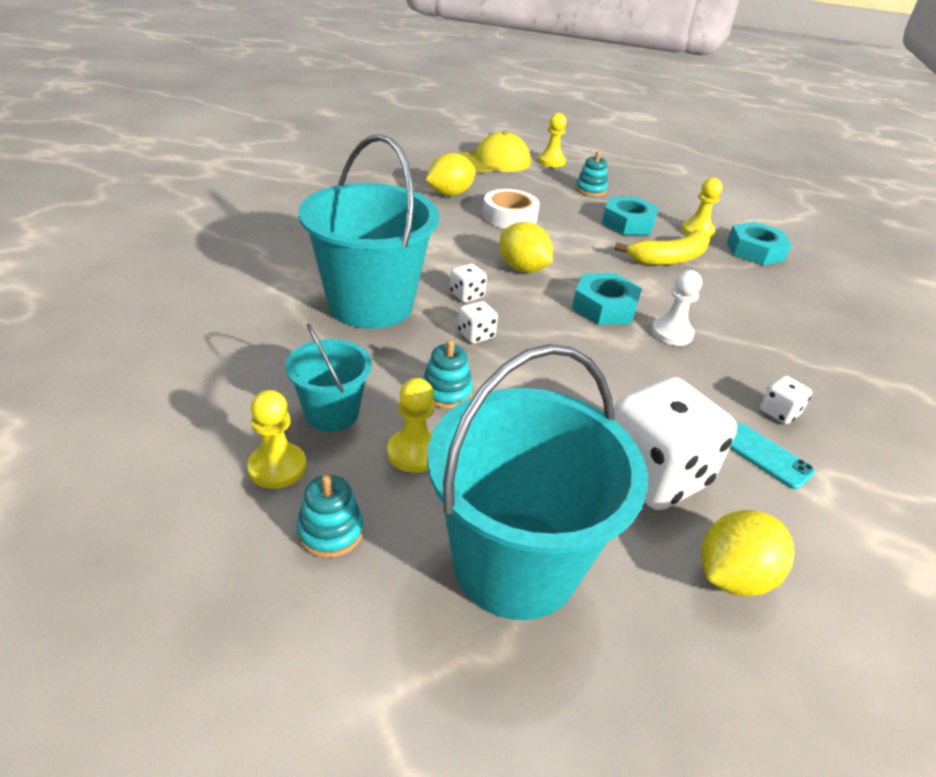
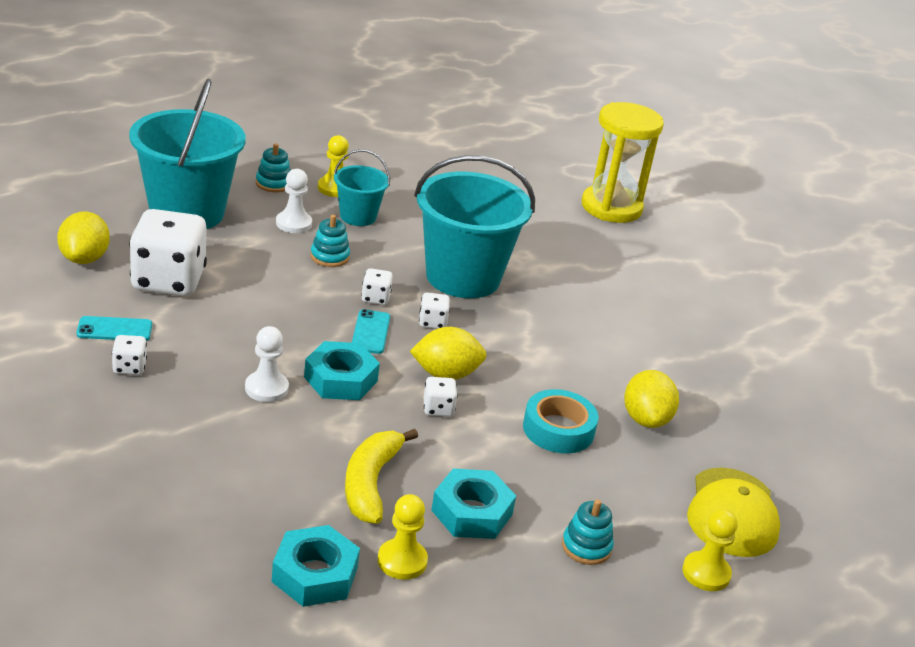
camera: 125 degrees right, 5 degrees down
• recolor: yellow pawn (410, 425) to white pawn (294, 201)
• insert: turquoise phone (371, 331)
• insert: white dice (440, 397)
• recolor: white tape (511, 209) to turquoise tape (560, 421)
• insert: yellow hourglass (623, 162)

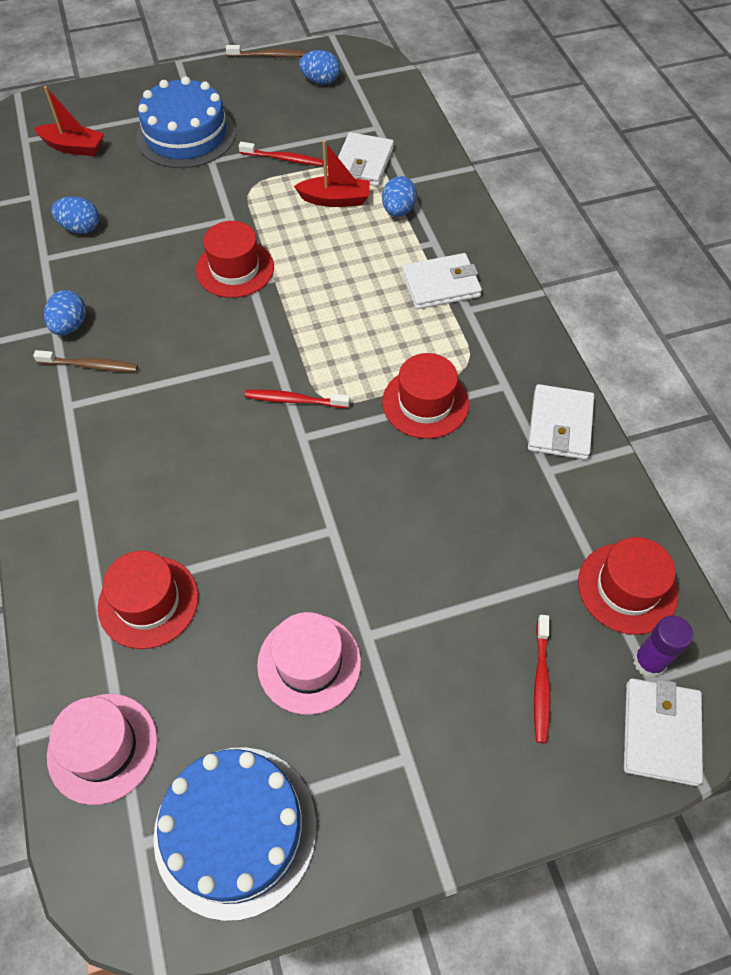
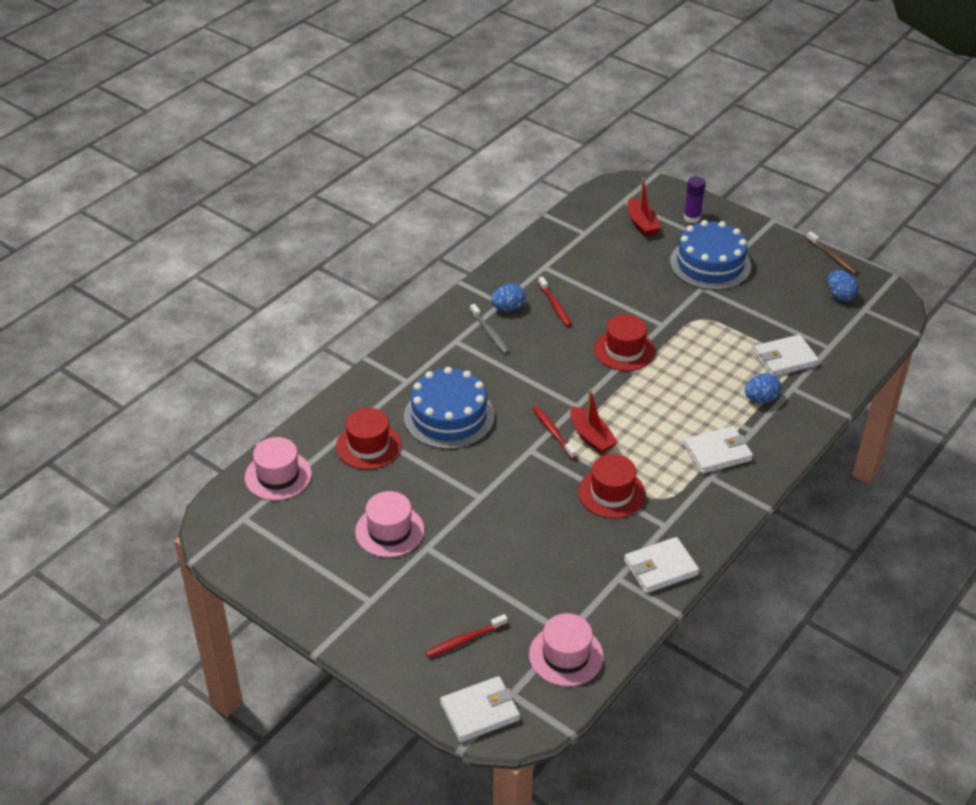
camera: 55 degrees right, 15 degrees down
• move: blue cake (234, 834) to (449, 408)
• recolor: brown toothbrush (85, 361) to grey toothbrush (489, 329)
• recolor: red hat (628, 586) to pink hat (566, 650)
• move: red toothbrush (281, 154) to (555, 301)
• move: red boat (332, 173) to (594, 421)
• move: purple glue stick (663, 646) to (694, 199)
• rotate: white wallet (442, 281) = (718, 450) 60 degrees counterclockwise
• delete: blue egg (75, 215)

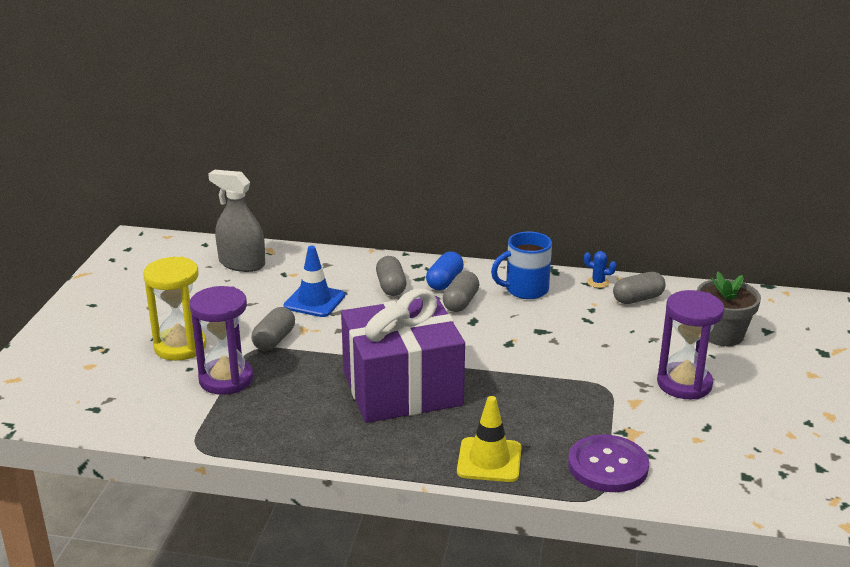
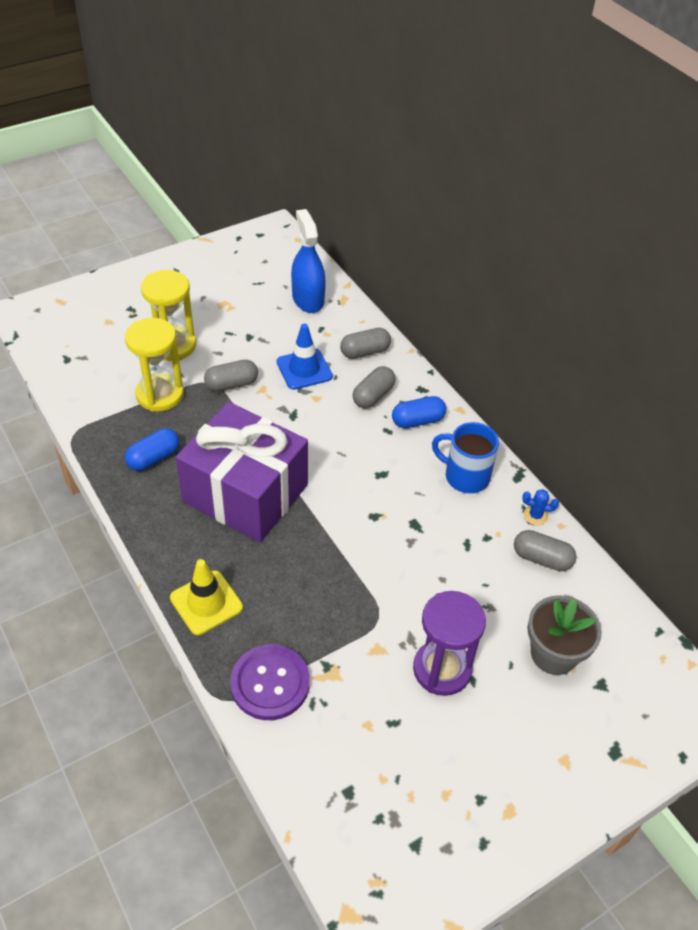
camera: 45 degrees right, 20 degrees up
• recolor: purple hourglass (222, 340) to yellow hourglass (154, 365)
• insert: blue capsule (152, 449)
• recolor: grey spray bottle (236, 220) to blue spray bottle (308, 261)
• move: grey capsule (461, 291) to (365, 343)
• rotate: blue cactus (600, 269) = (540, 507) 60 degrees counterclockwise

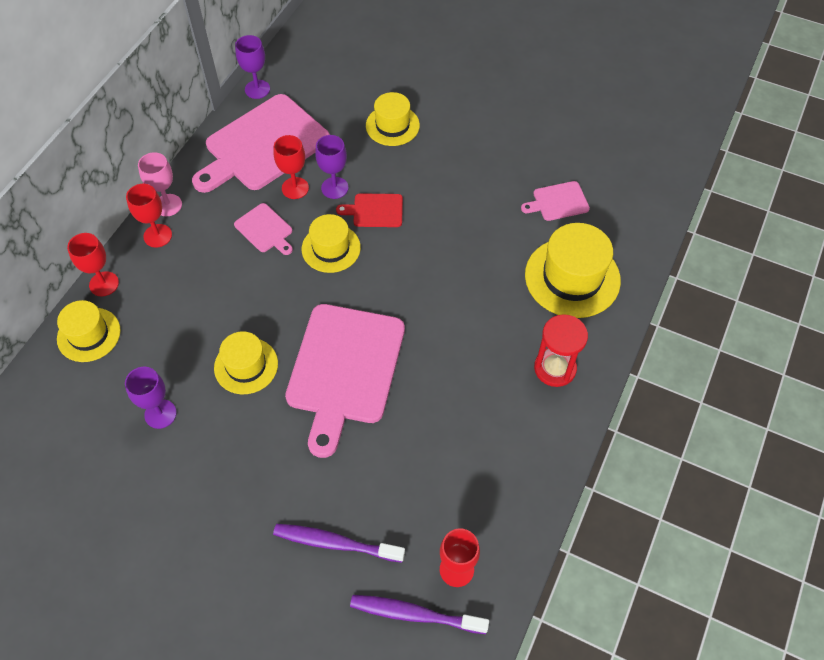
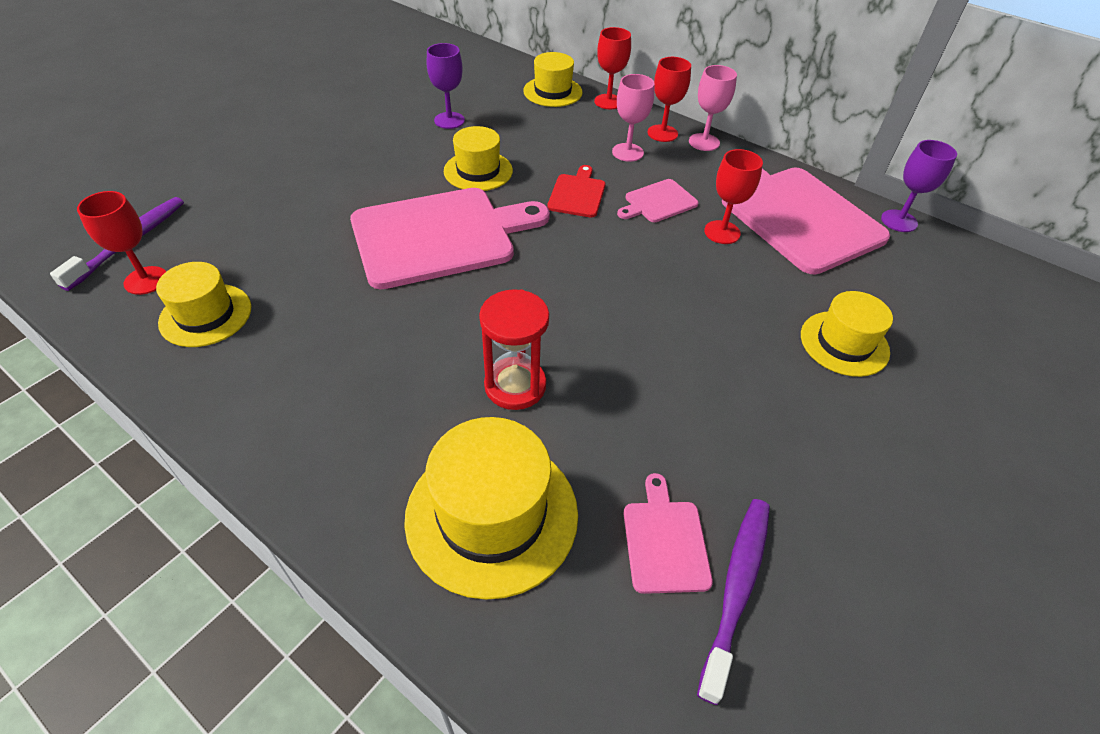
camera: 100 degrees right, 10 degrees down
• move: yellow hat (331, 243) to (203, 304)
• rotate: pink cutting board (345, 381) = (450, 238) 135 degrees clockwise
• move: red hourglass (561, 350) to (514, 349)
• move: red cutting board (369, 210) to (576, 191)
• insert: pink goblet (633, 118)
• move: purple toothbrush (339, 543) to (733, 602)
• delete: purple goblet (332, 167)

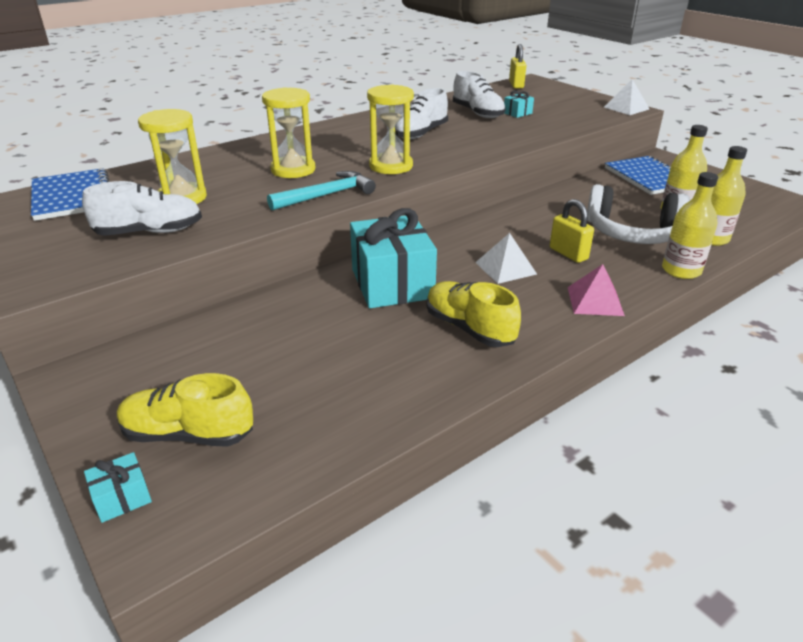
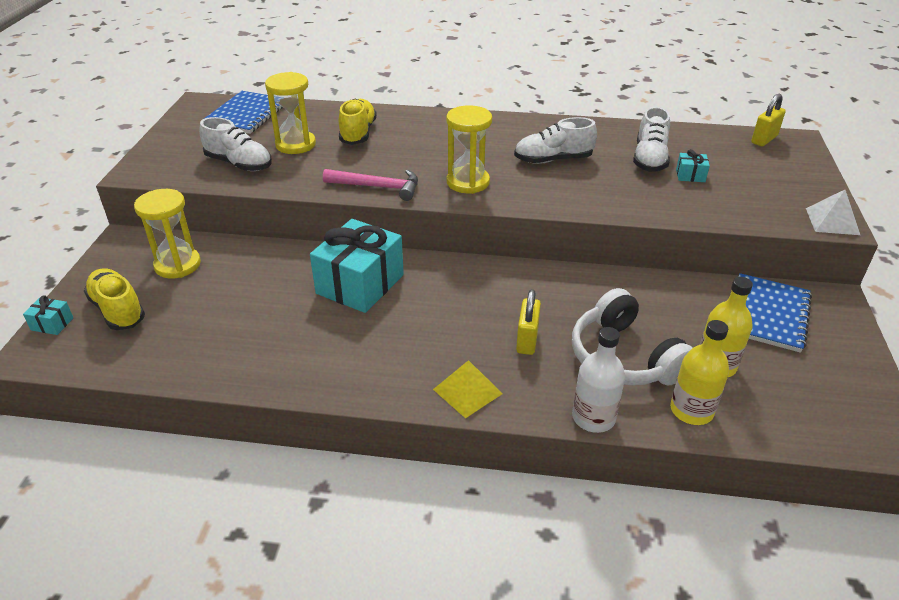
camera: 45 degrees right, 5 degrees up
• move: yellow hourglass (288, 132) to (167, 234)
• recolor: turquoise hammer (321, 191) to pink hammer (370, 185)
• move: yellow shoe (474, 314) to (358, 122)
• recolor: pink pyramid (596, 290) to yellow pyramid (468, 389)
• recolor: yellow bottle (690, 225) to white bottle (598, 380)
• delete: white pyramid (506, 258)

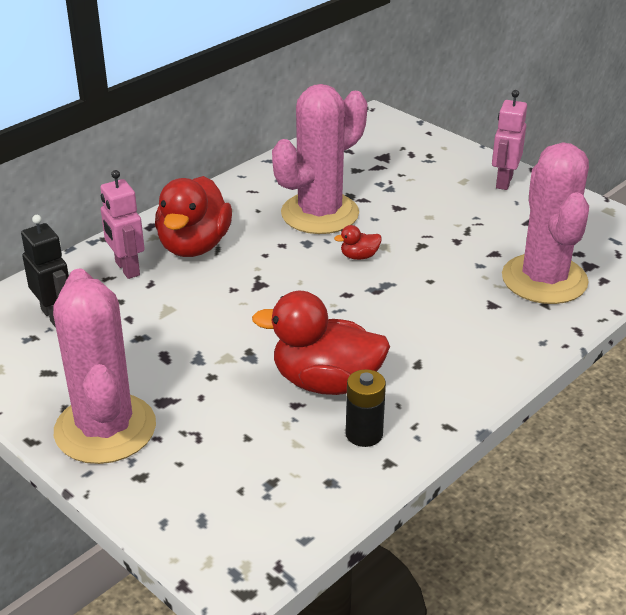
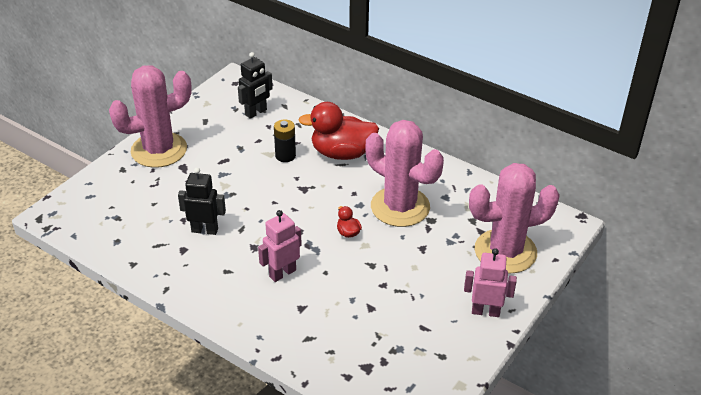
camera: 80 degrees right, 5 degrees up
• replace: red duck (321, 343) to black robot (202, 201)
• move: pink robot (122, 224) to (280, 246)
• move: black battery (366, 408) to (285, 140)
• move: pink cactus (545, 223) to (514, 218)

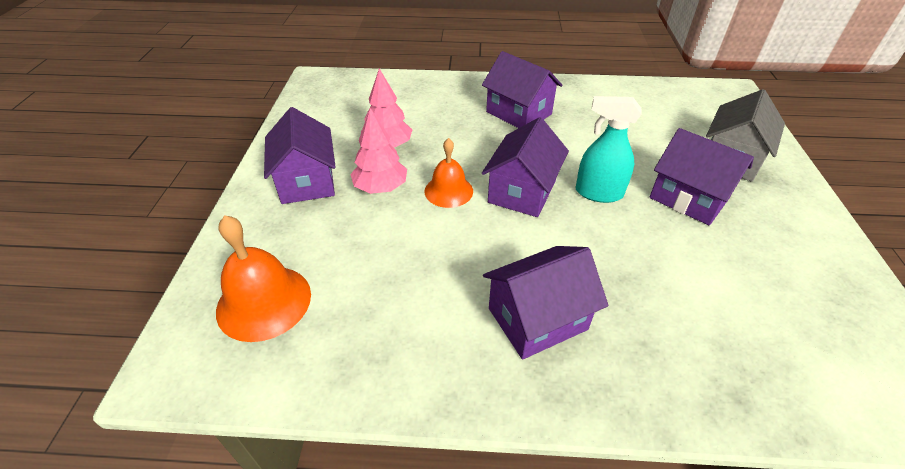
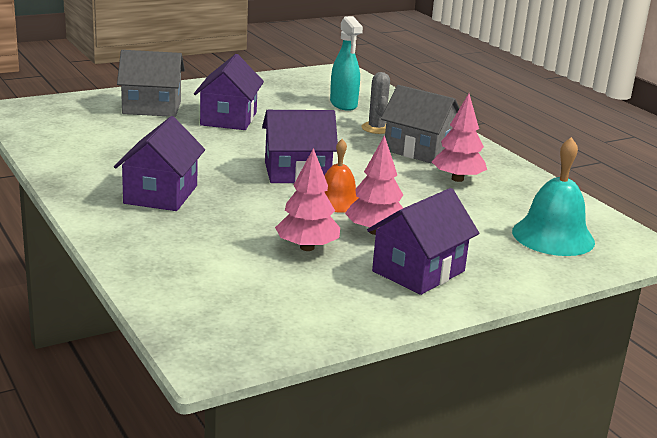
camera: 125 degrees left, 20 degrees down
• move: turquoise spray bottle (609, 149) to (346, 63)
• insert: grey cactus (376, 103)
• recolor: purple house (546, 303) to grey house (420, 124)
• insert: pink tree (459, 138)
• recolor: orange bell (263, 278) to turquoise bell (553, 196)

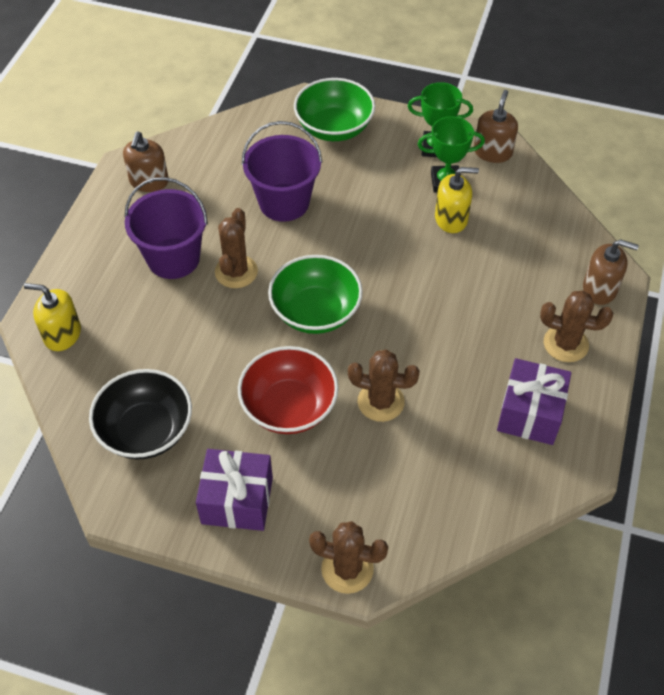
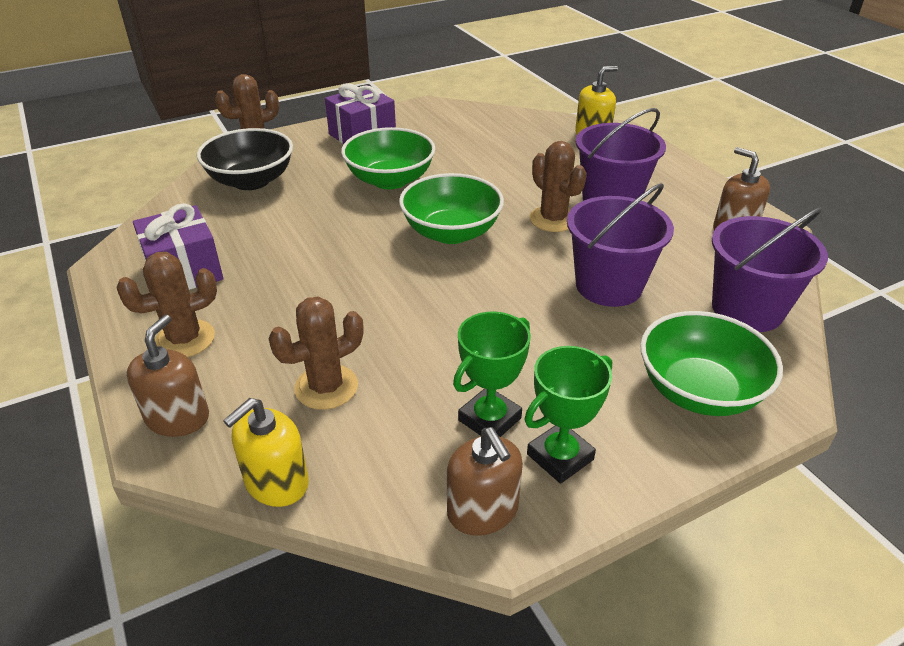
camera: 135 degrees right, 15 degrees down
• rotate: brown soap dispenser (611, 272) = (168, 376) 135 degrees clockwise
• move: black bowl (140, 414) to (245, 159)
• move: yellow soap dispenser (457, 200) to (266, 452)
• move: brown cactus (384, 386) to (316, 353)
• recolor: red bowl (288, 390) to green bowl (388, 158)
• insert: purple bucket (770, 270)

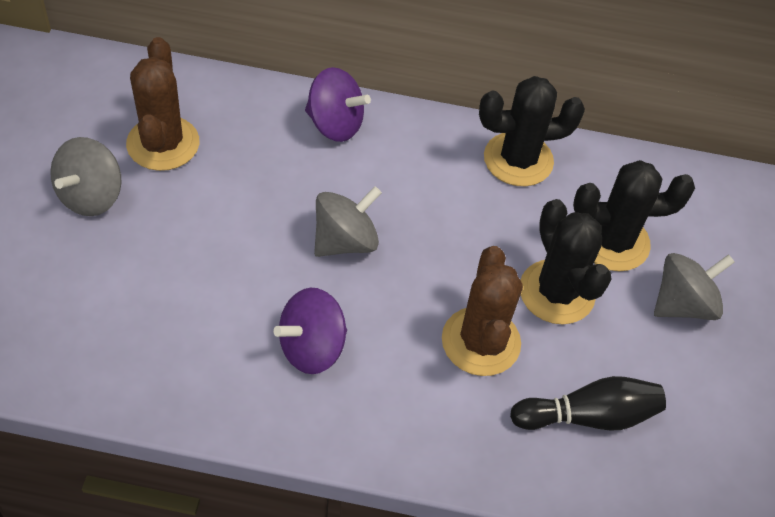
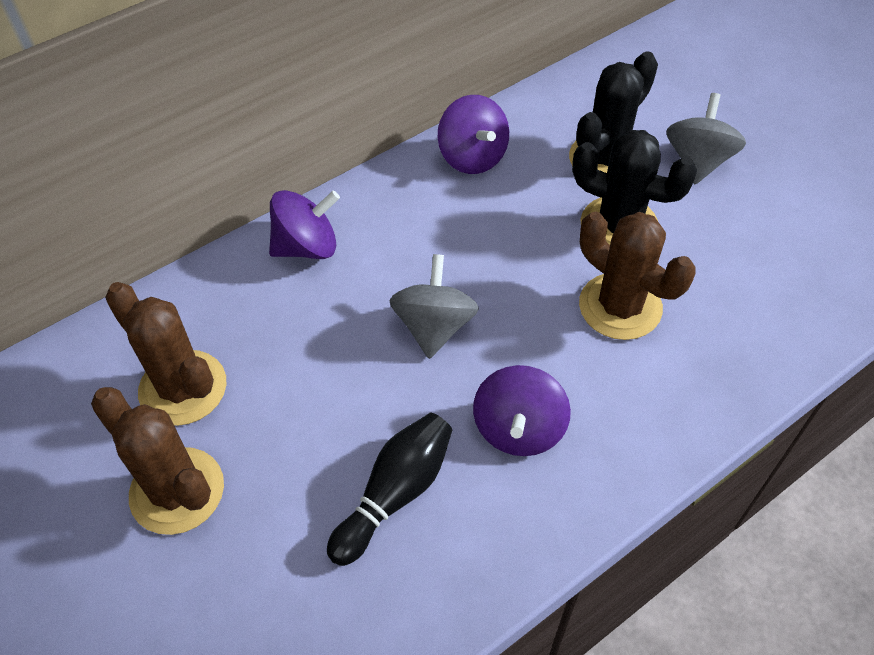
camera: 40 degrees left, 0 degrees up
• replace: grey spinning top (85, 176) to brown cactus (157, 461)
• move: black bowling pin (588, 403) to (389, 489)
• replace: black cactus (532, 131) to purple spinning top (473, 134)

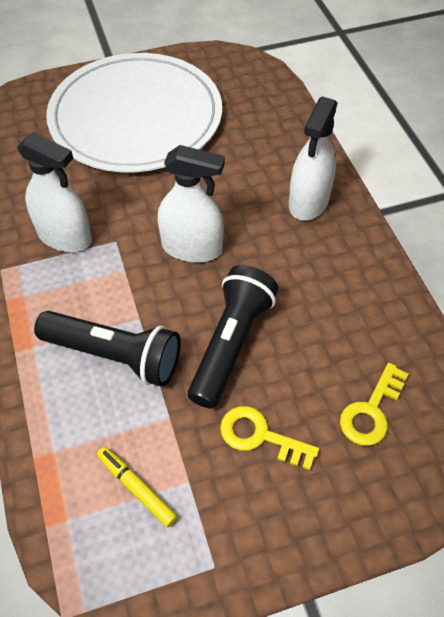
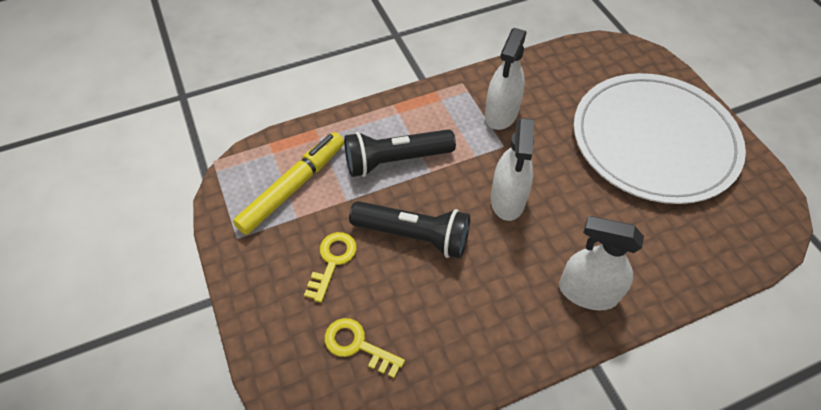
camera: 85 degrees right, 0 degrees up
• resize: yellow marker (137, 487) = (288, 183) x1.92
• rotate: black flashlight (107, 349) = (400, 153) 60 degrees clockwise

